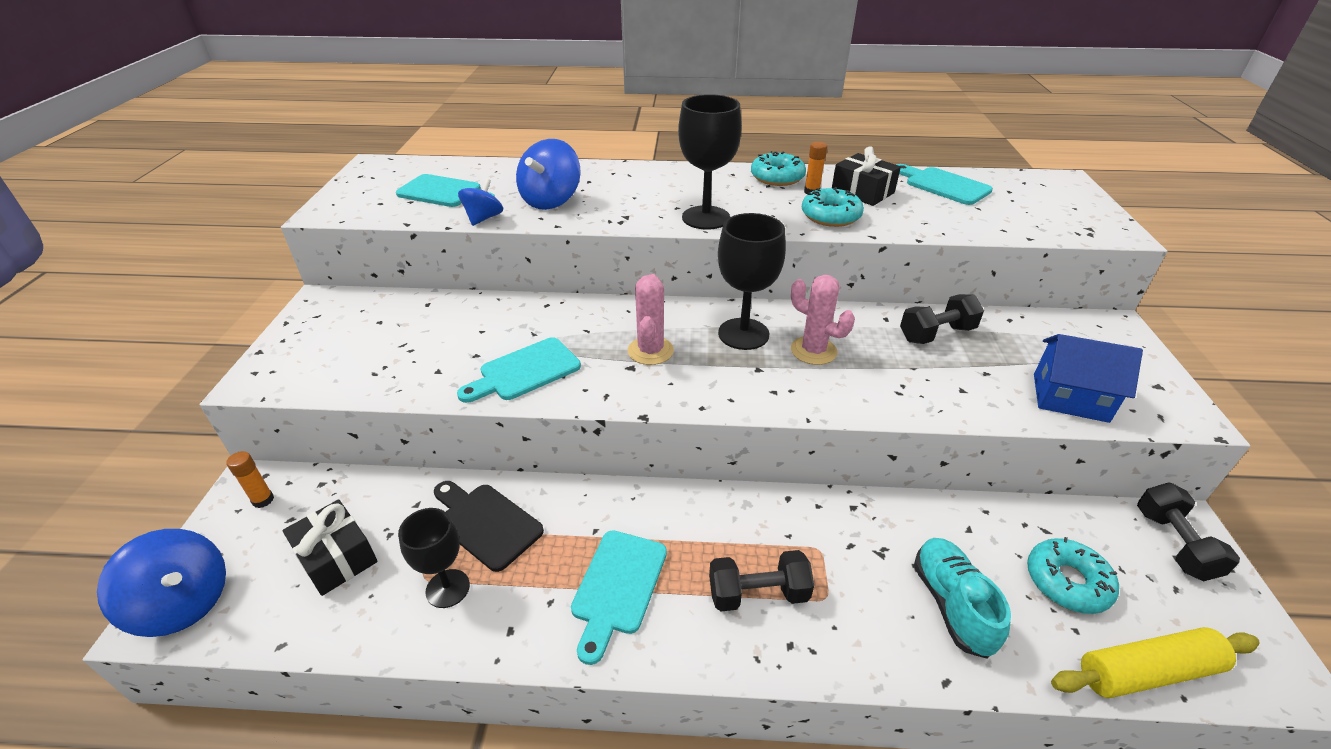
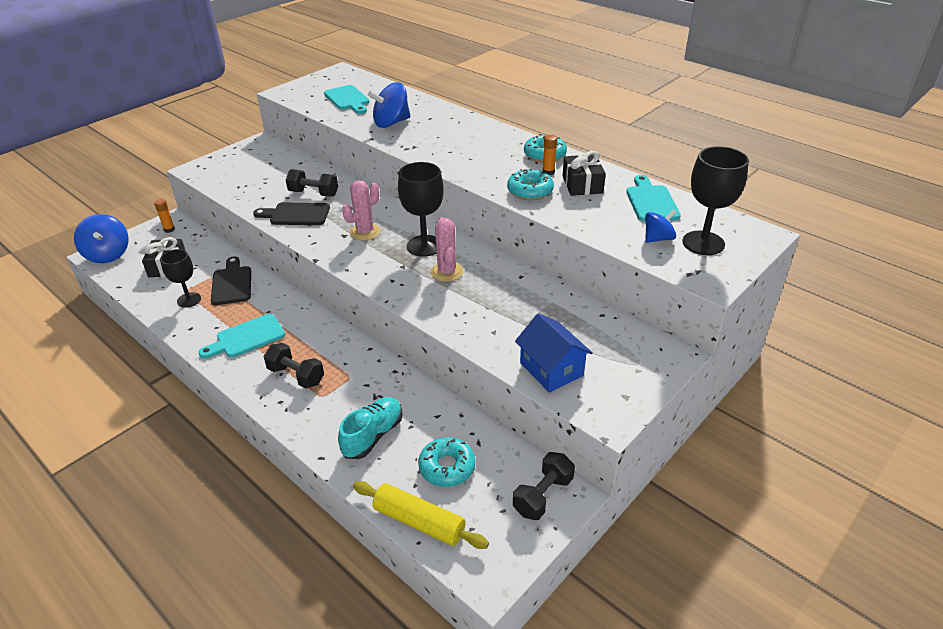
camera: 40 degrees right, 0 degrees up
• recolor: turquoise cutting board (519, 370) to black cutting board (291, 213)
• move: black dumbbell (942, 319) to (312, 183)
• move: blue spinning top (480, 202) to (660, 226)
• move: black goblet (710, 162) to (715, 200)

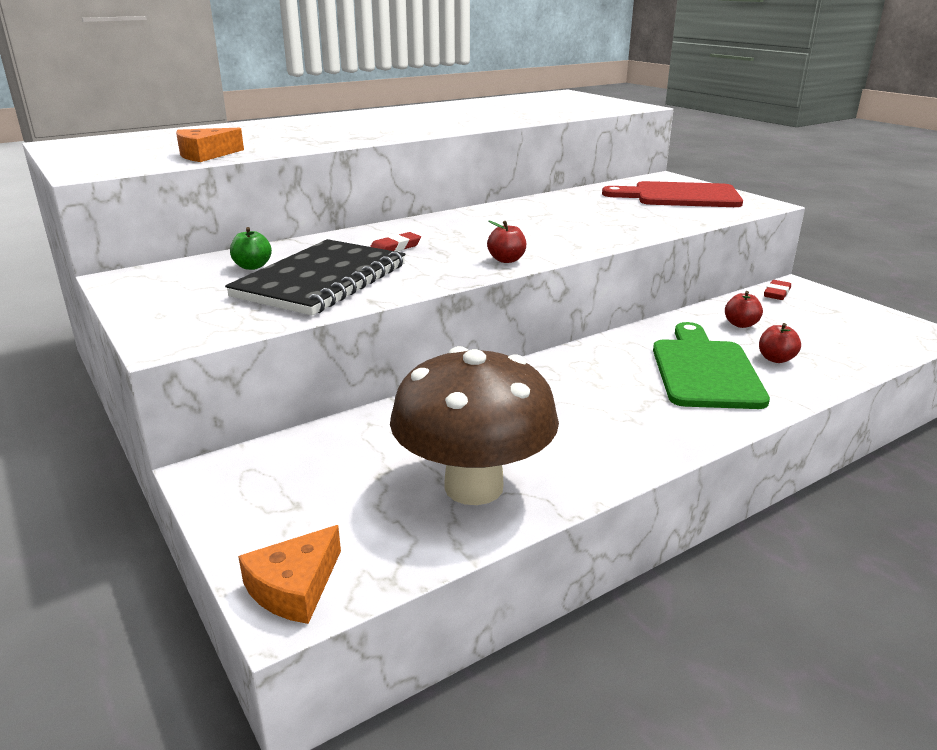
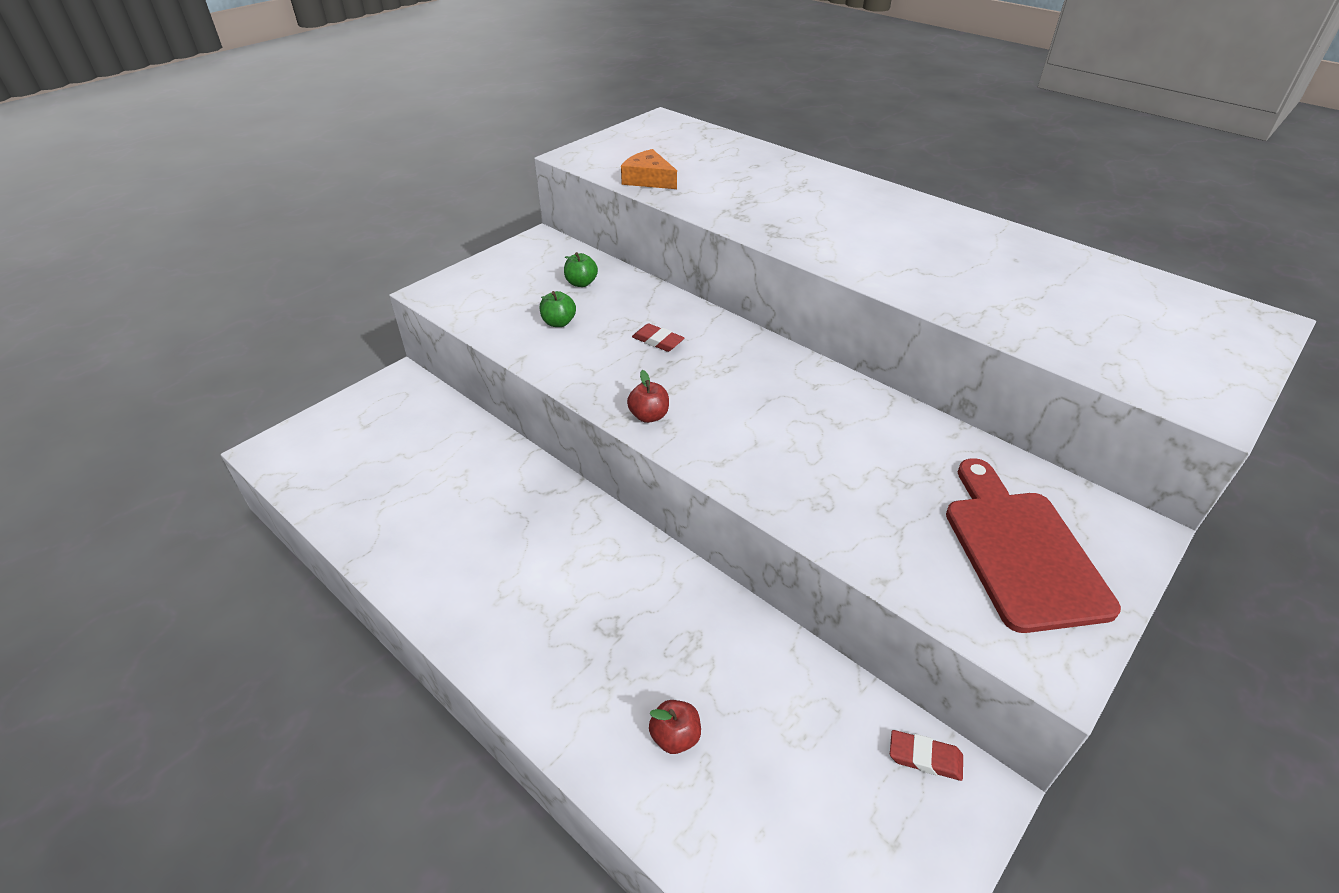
camera: 75 degrees right, 15 degrees up
• replace: black notebook (315, 277) to green apple (558, 309)
• delete: orange cheese (289, 574)
• delete: brown mushroom (474, 425)
• delete: green cutting board (711, 365)
• delete: red apple (744, 309)

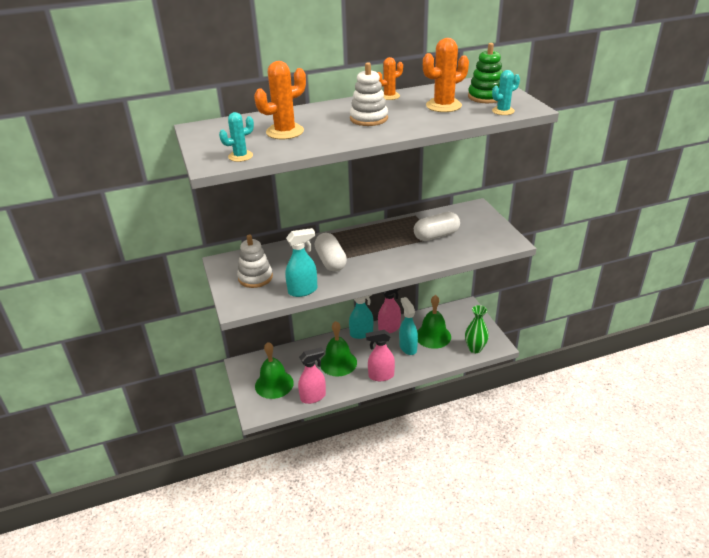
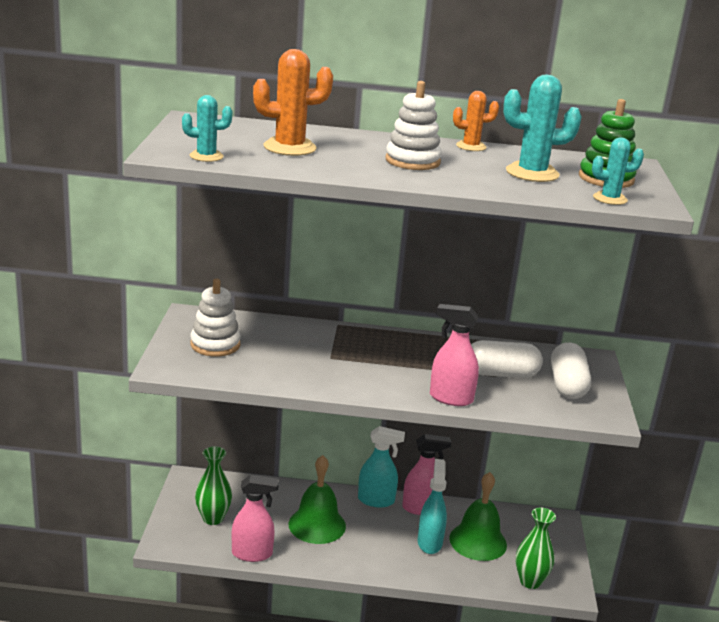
camera: 20 degrees right, 10 degrees down
• replace: green bell (274, 370) to green vase (213, 485)
• move: pink spray bottle (380, 355) to (454, 355)
• recolor: orange cactus (446, 75) to turquoise cactus (542, 128)
• move: white capsule (331, 252) to (571, 370)
• delete: turquoise spray bottle (301, 262)

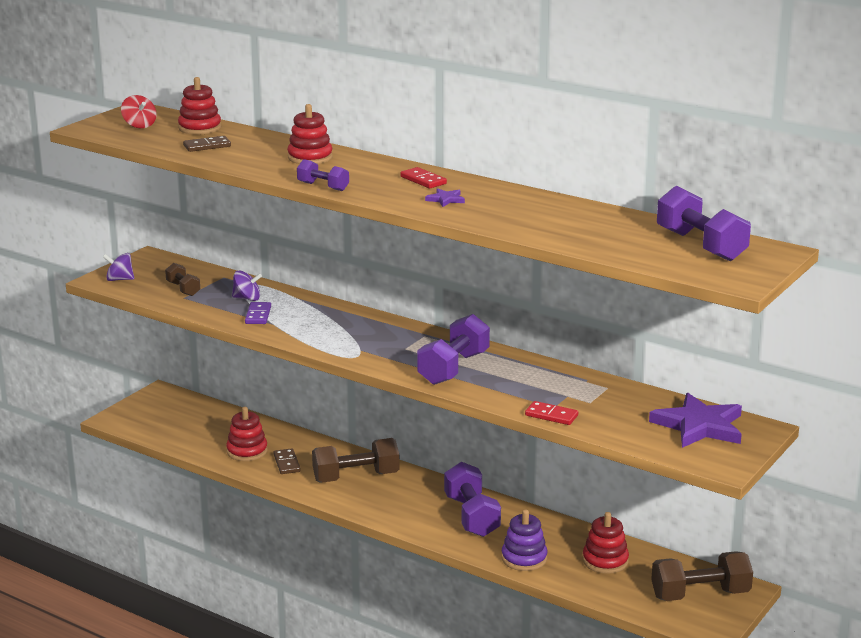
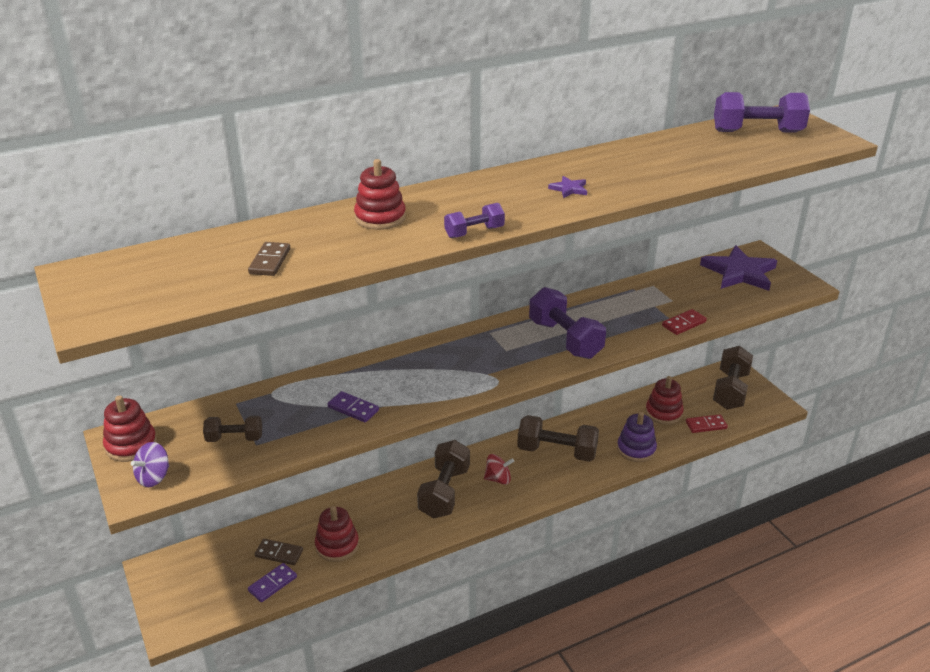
camera: 60 degrees left, 10 degrees up
• move: red stacking toy (199, 106) to (130, 428)
• insert: purple domino (272, 582)
• move: brown domino (287, 461) to (279, 552)
• move: red spinning top (139, 111) to (499, 469)
• recolor: purple dumbbell (472, 499) to brown dumbbell (558, 438)
• move: red domino (423, 177) to (707, 424)
• delete: purple spinning top (247, 286)

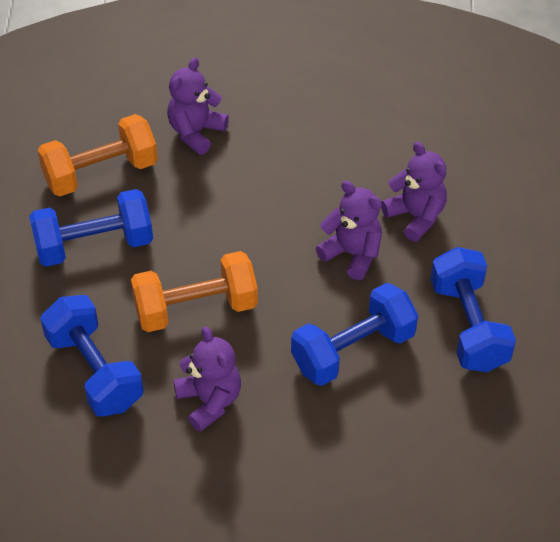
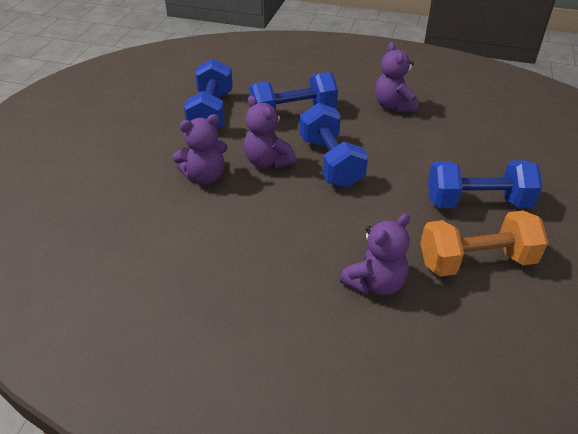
camera: 165 degrees left, 10 degrees down
• rotate: purple teddy bear (414, 192) = (200, 149) 90 degrees counterclockwise
• move: blue dumbbell (92, 356) to (334, 145)
• delete: orange dumbbell (194, 291)

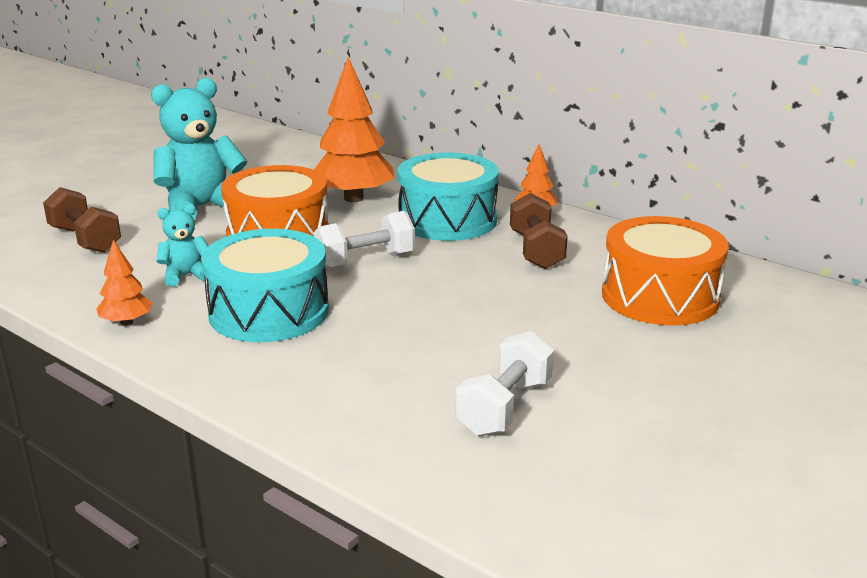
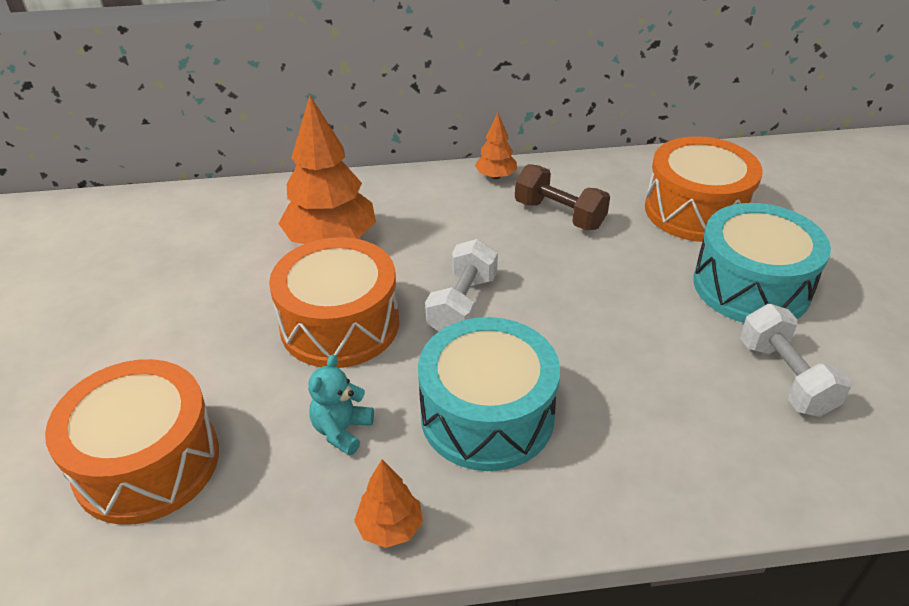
camera: 45 degrees left, 15 degrees up
• replace: brown dumbbell (82, 220) to orange drum (132, 442)
• move: turquoise drum (448, 196) to (762, 263)
• delete: turquoise teddy bear (199, 149)

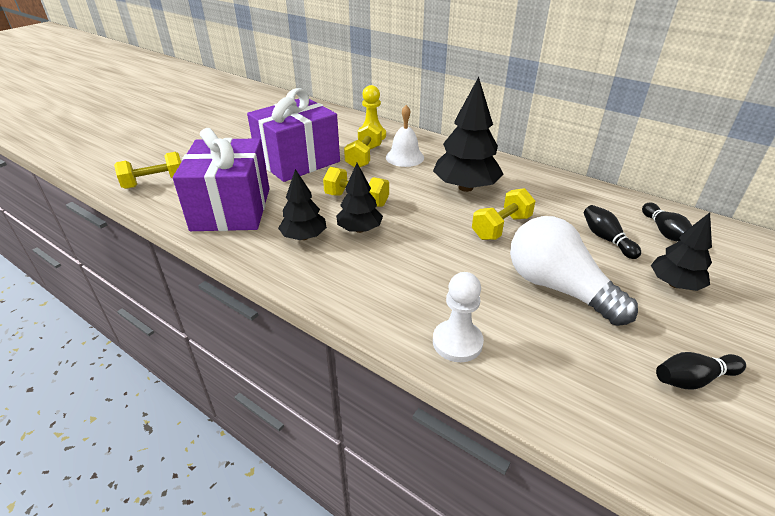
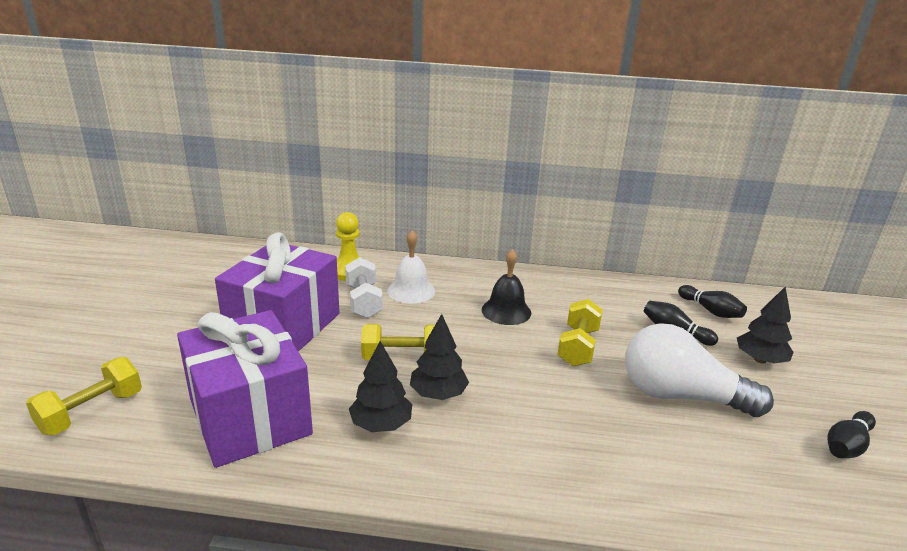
camera: 30 degrees left, 10 degrees down
• recolor: yellow dumbbell (363, 145) to white dumbbell (364, 287)
• replace: black tree (468, 134) to black bell (506, 287)
• delete: white pawn (458, 317)

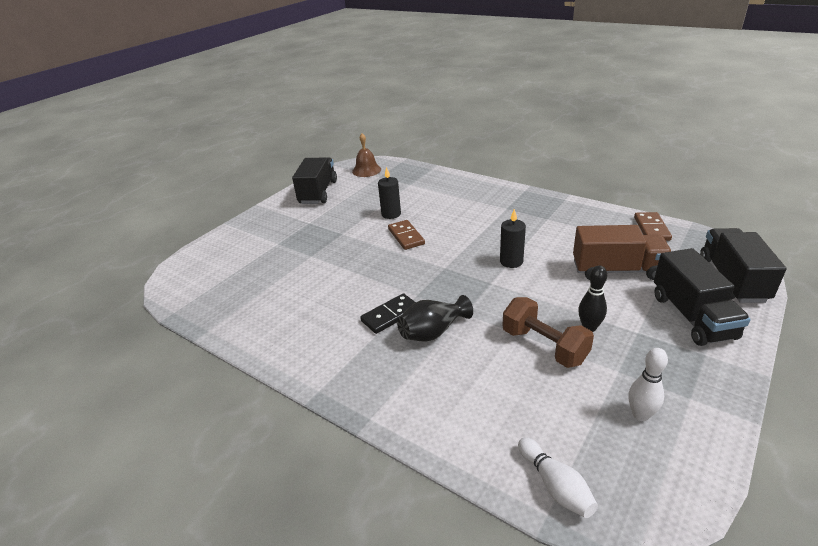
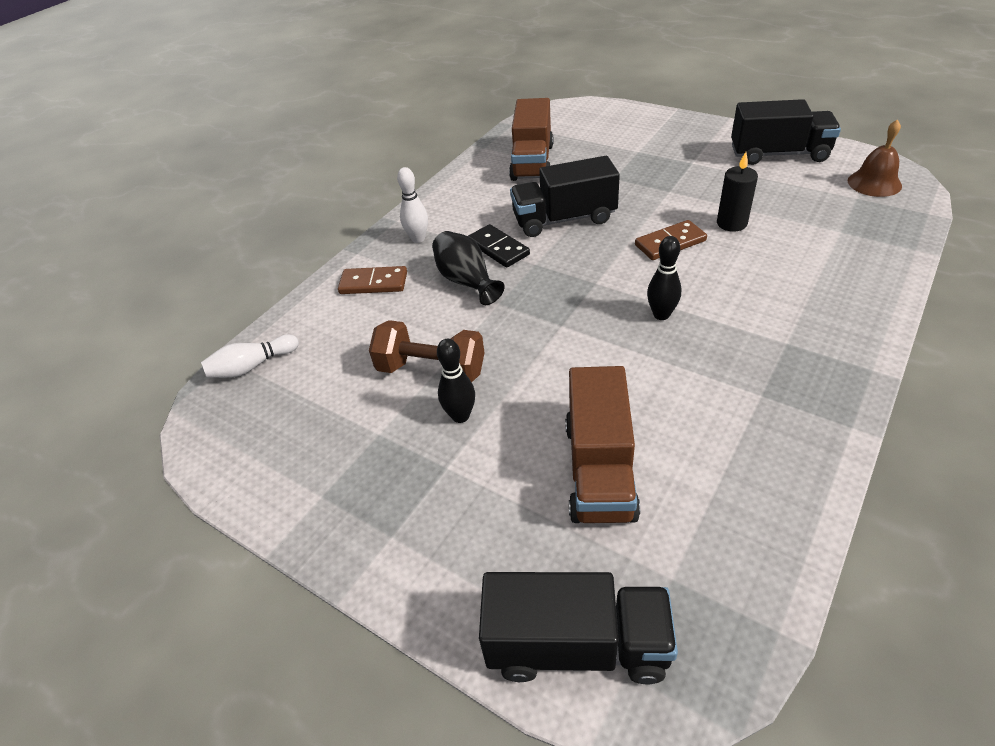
camera: 90 degrees right, 10 degrees up
• move: brown domino (653, 226) to (372, 280)
• rotate: brown dumbbell (548, 332) = (427, 351) 60 degrees clockwise
• move: white bowling pin (648, 384) to (412, 205)
• insert: brown truck (531, 139)
• move: black truck (702, 297) to (565, 196)
• insert: black bowling pin (664, 278)
• delete: black candle (513, 238)

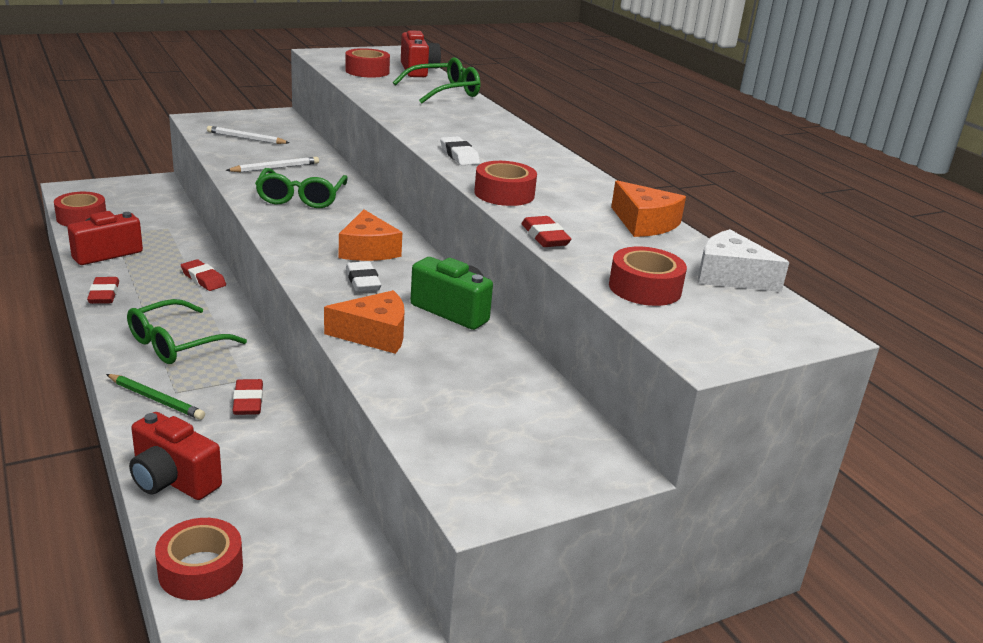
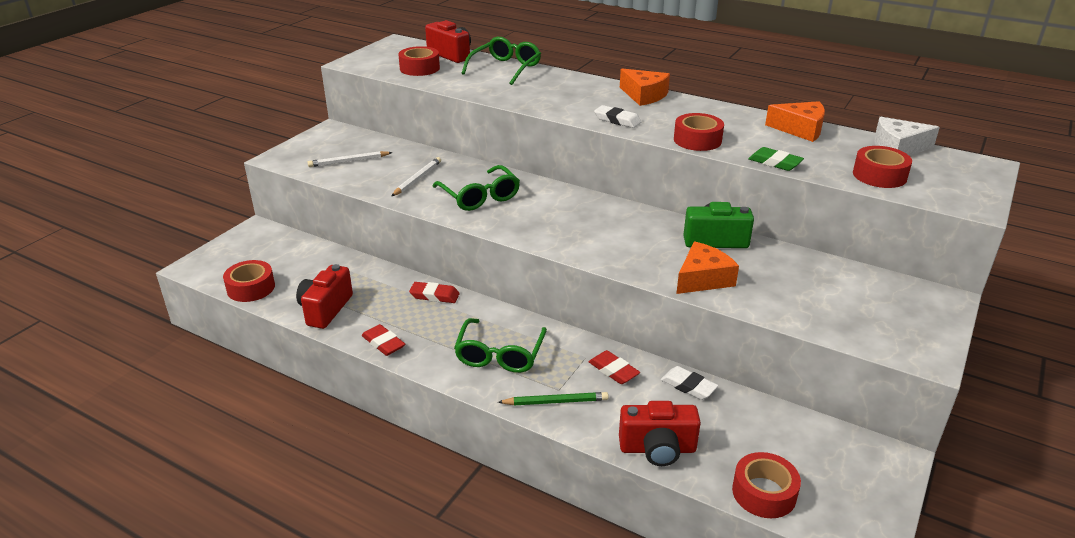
camera: 30 degrees left, 5 degrees up
• move: orange cheese (370, 235) to (645, 87)
• move: white eraser (363, 276) to (689, 383)
• recolor: red eraser (546, 231) to green eraser (776, 159)

